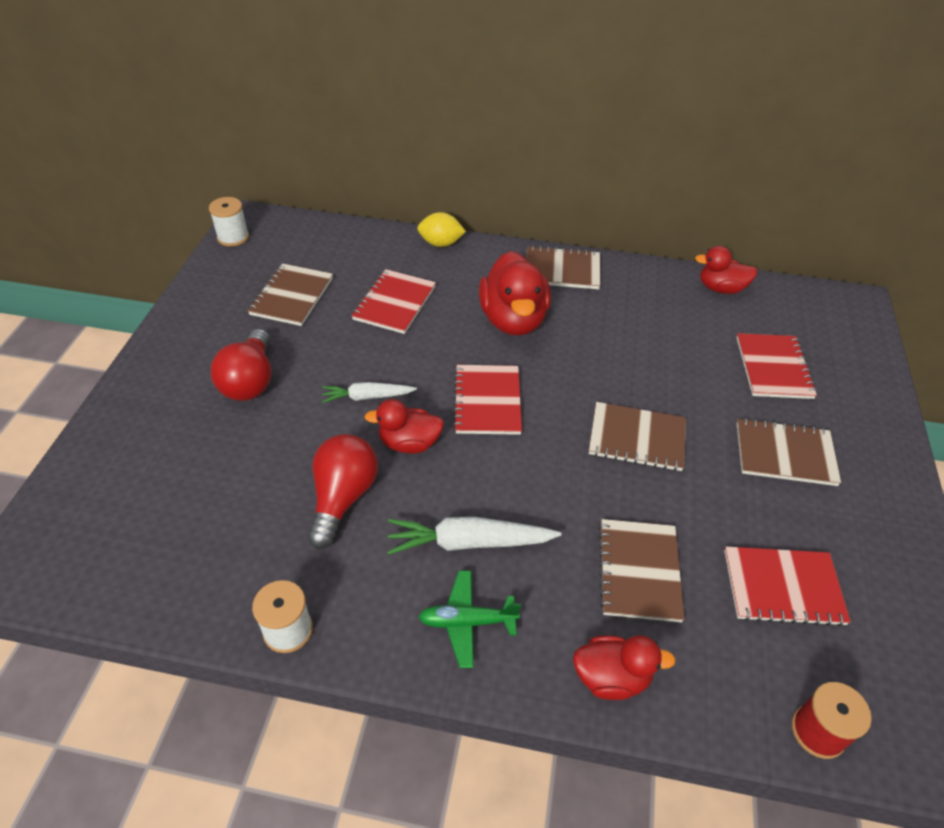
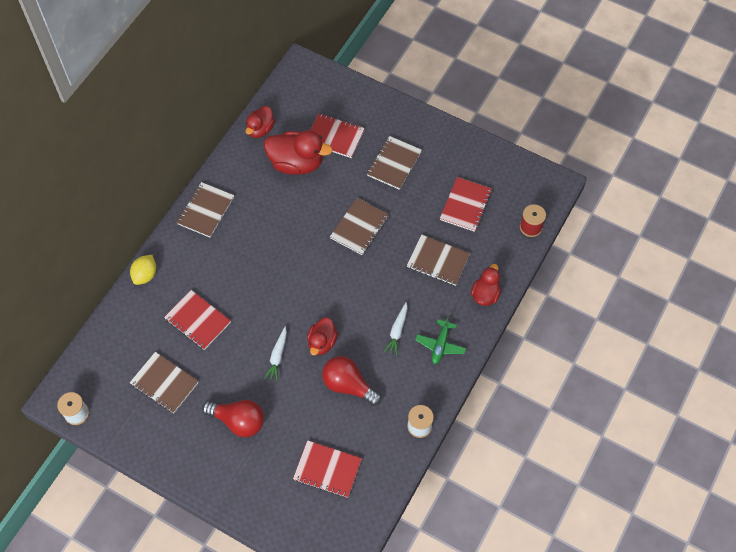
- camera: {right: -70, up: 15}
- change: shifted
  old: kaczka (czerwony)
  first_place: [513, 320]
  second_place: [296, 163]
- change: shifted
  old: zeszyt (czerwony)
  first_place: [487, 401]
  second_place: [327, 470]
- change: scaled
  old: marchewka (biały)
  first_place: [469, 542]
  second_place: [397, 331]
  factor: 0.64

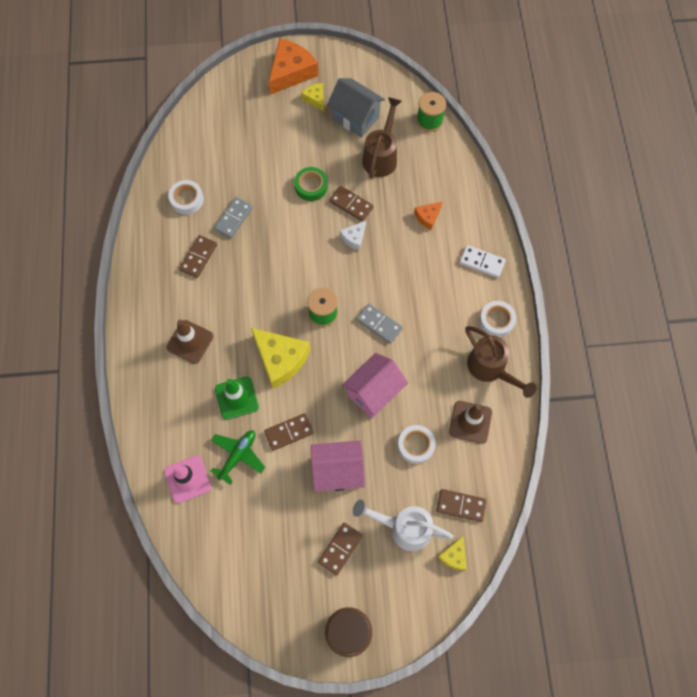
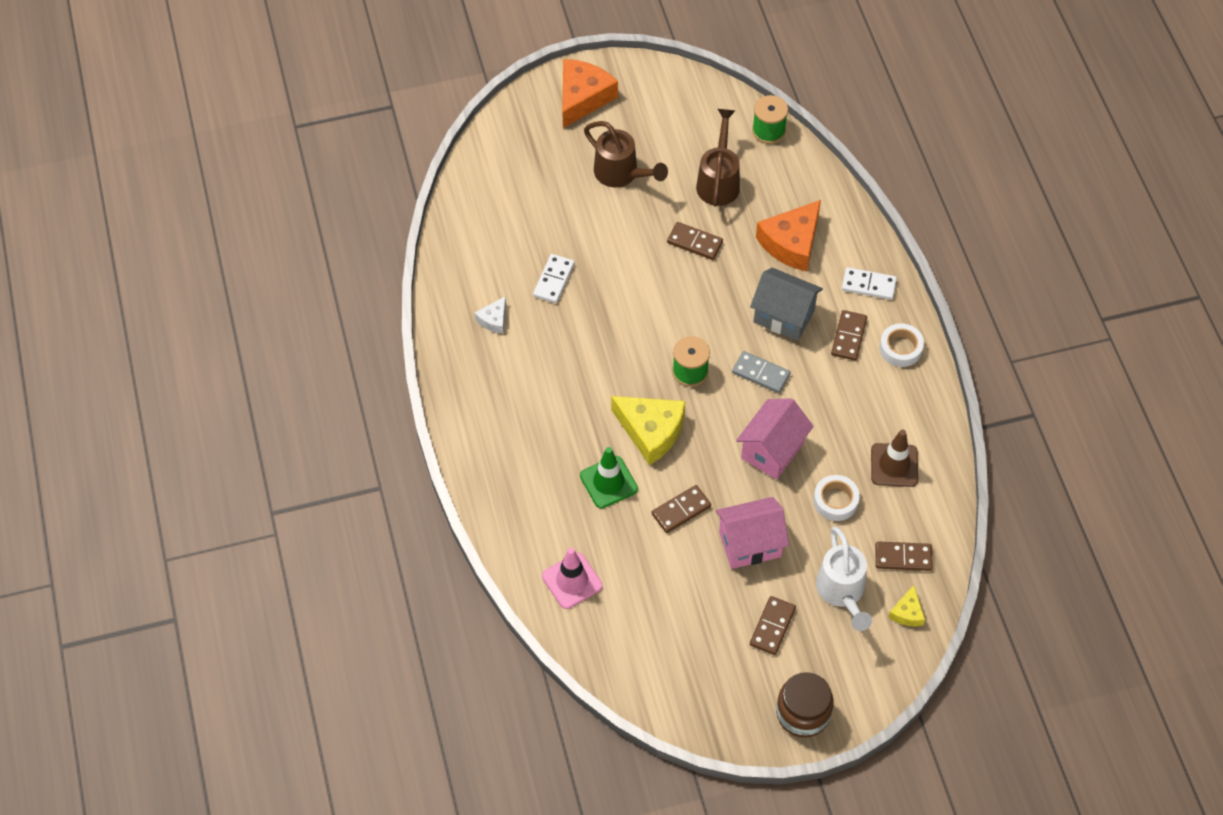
- camera: {right: -10, up: -10}
- change: shifted
  old: ser (biały)
  first_place: [354, 238]
  second_place: [494, 320]
- change: repainted
  old: kostka domina (szary)
  new: kostka domina (biały)
  first_place: [233, 218]
  second_place: [553, 280]
- change: shifted
  old: konewka (brązowy)
  first_place: [490, 369]
  second_place: [621, 174]
- change: shifted
  old: domek (szary)
  first_place: [355, 118]
  second_place: [784, 316]
- change: scaled
  old: ser (pomarańczowy)
  first_place: [427, 217]
  second_place: [791, 243]
  factor: 2.0
- change: rotated
  old: konewka (biały)
  first_place: [404, 528]
  second_place: [842, 592]
  degrees: -105
- change: shifted
  old: kostka domina (brązowy)
  first_place: [198, 257]
  second_place: [849, 337]
- change: gone
  old: pachołek (brązowy)
  first_place: [190, 342]
- change: gone
  old: taśma klejąca (biały)
  first_place: [187, 199]
- change: gone
  old: samolot (zielony)
  first_place: [238, 456]
- change: gone
  old: taśma klejąca (zielony)
  first_place: [311, 186]
- change: gone
  old: ser (żółty)
  first_place: [315, 99]

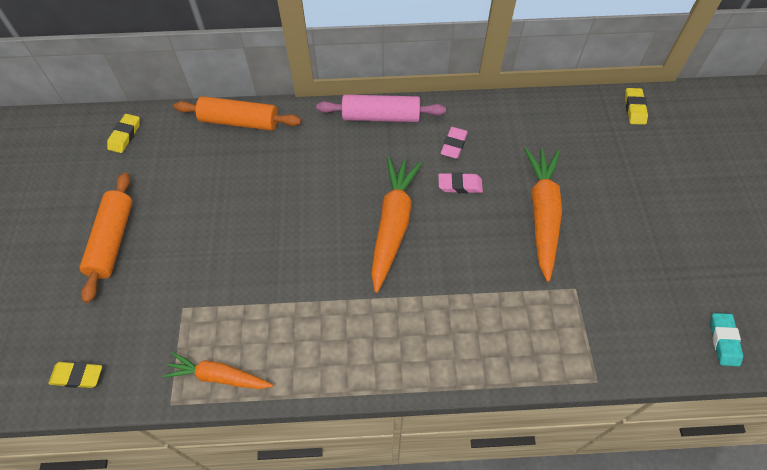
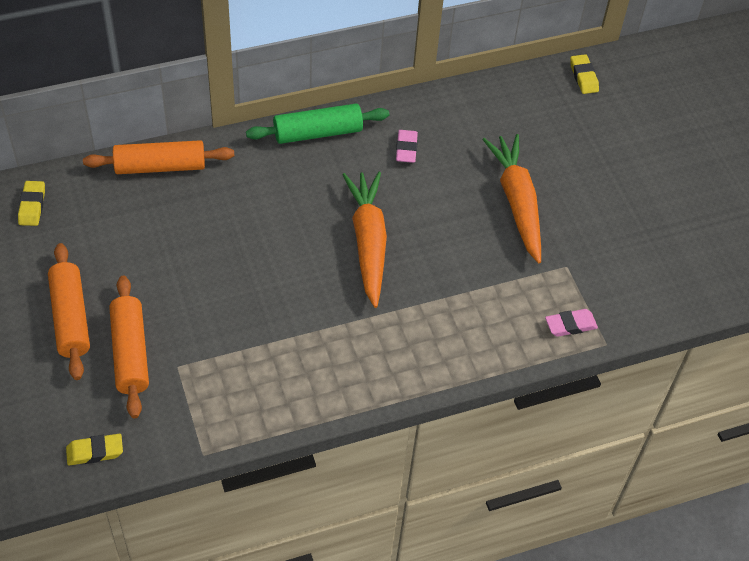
- camera: {right: -20, up: -5}
- change: new
  new: wałek do ciasta (pomarańczowy)
  second_place: [130, 353]
- change: repainted
  old: wałek do ciasta (różowy)
  new: wałek do ciasta (zielony)
  first_place: [381, 116]
  second_place: [318, 132]
- change: shifted
  old: gumka do mazania (różowy)
  first_place: [460, 185]
  second_place: [570, 325]
- change: gone
  old: marchewka (pomarańczowy)
  first_place: [219, 376]
- change: gone
  old: gumka do mazania (turkusowy)
  first_place: [723, 341]

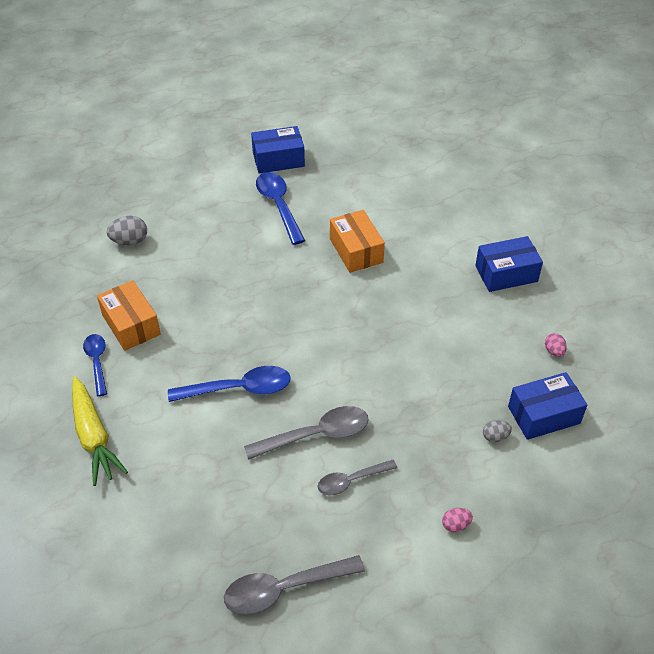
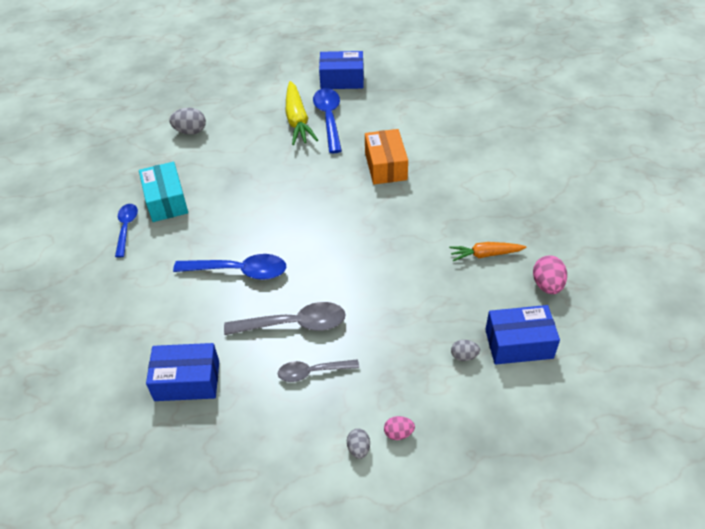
- camera: {right: 15, up: 0}
- change: repainted
  old: pudełko (pomarańczowy)
  new: pudełko (turkusowy)
  first_place: [131, 325]
  second_place: [166, 201]
- change: shifted
  old: pudełko (niebieski)
  first_place: [506, 273]
  second_place: [187, 380]
- change: shifted
  old: marchewka (żółty)
  first_place: [94, 437]
  second_place: [297, 120]
- change: new
  new: jajko (szary)
  second_place: [358, 449]
- change: new
  new: marchewka (pomarańczowy)
  second_place: [485, 254]
- change: scaled
  old: jajko (różowy)
  first_place: [554, 351]
  second_place: [547, 285]
  factor: 1.63
- change: gone
  old: łyżka (szary)
  first_place: [284, 589]

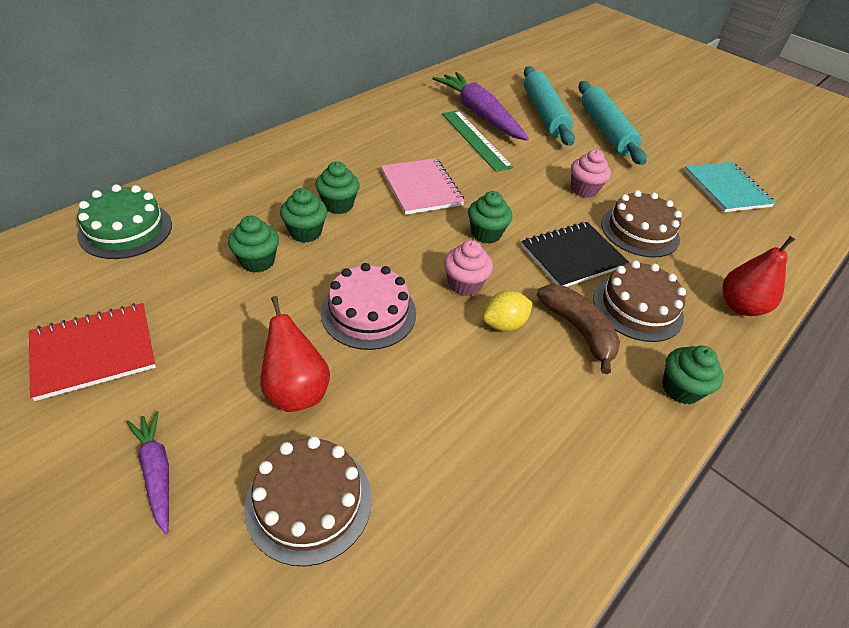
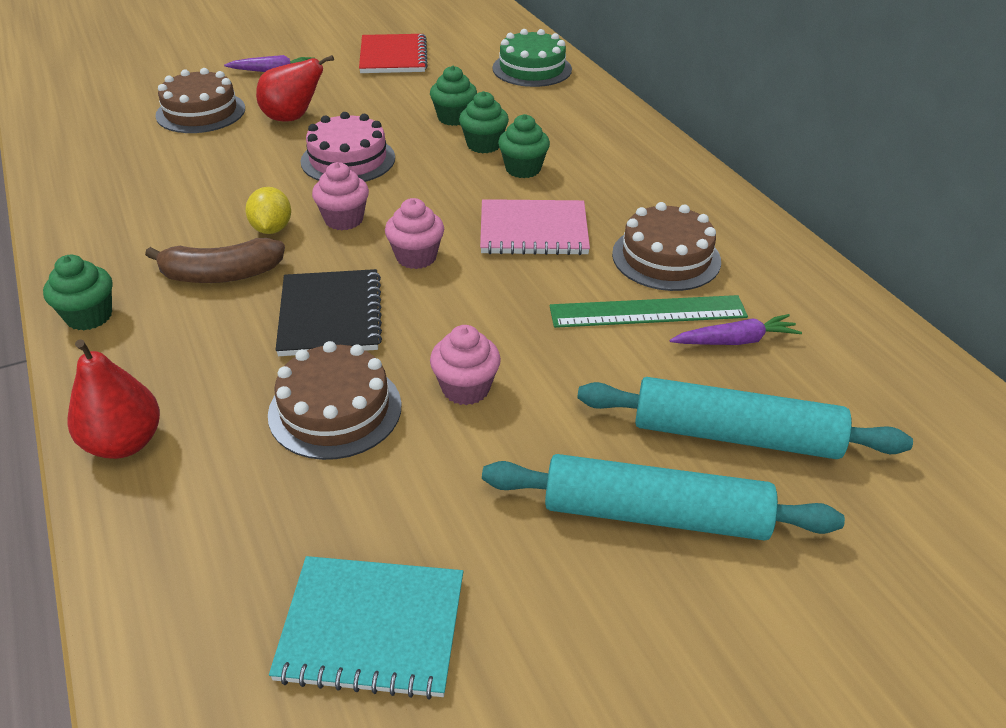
- camera: {right: 115, up: -5}
- change: repainted
  old: muffinka (zielony)
  new: muffinka (różowy)
  first_place: [486, 234]
  second_place: [416, 257]
- change: shifted
  old: tort (brązowy)
  first_place: [637, 307]
  second_place: [666, 257]
- change: scaled
  old: marchewka (fioletowy)
  first_place: [479, 114]
  second_place: [735, 341]
  factor: 0.51

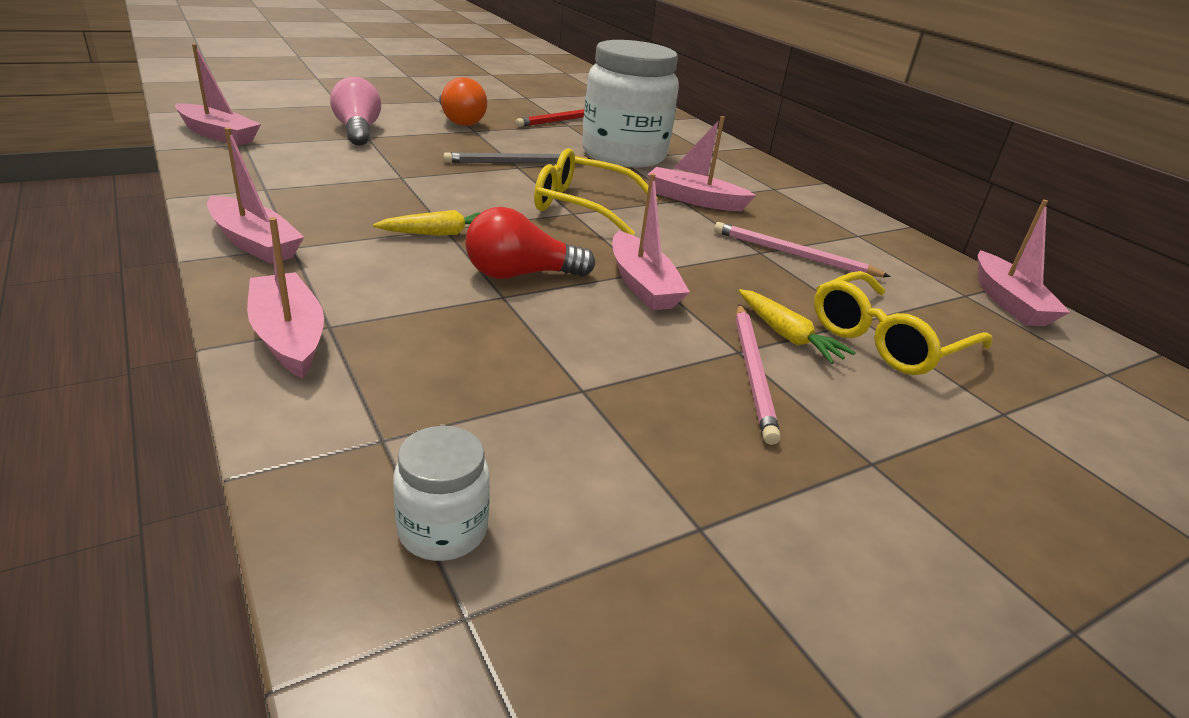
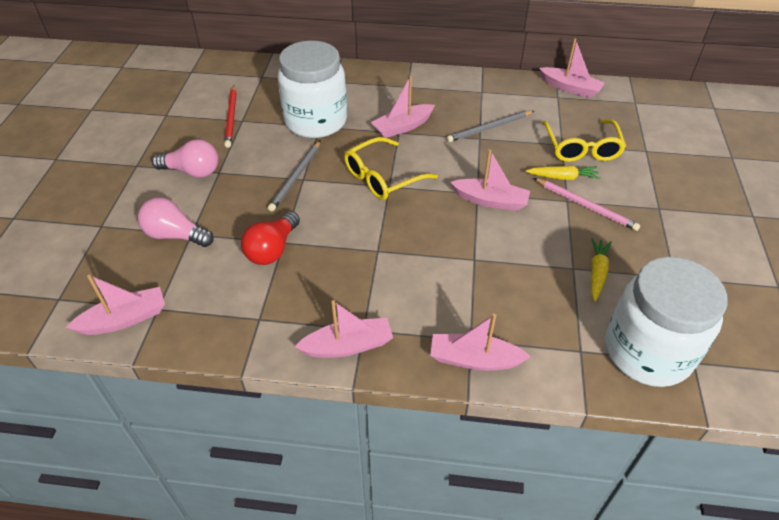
- camera: {right: -50, up: 15}
- change: repainted
  old: żarówka (pomarańczowy)
  new: żarówka (różowy)
  first_place: [460, 120]
  second_place: [192, 171]
- change: shifted
  old: żarówka (czerwony)
  first_place: [520, 274]
  second_place: [272, 249]
- change: repainted
  old: ołówek (różowy)
  new: ołówek (szary)
  first_place: [793, 254]
  second_place: [489, 128]
- change: shifted
  old: marchewka (żółty)
  first_place: [441, 233]
  second_place: [597, 272]
- change: scaled
  old: słoik (biały)
  first_place: [443, 530]
  second_place: [647, 352]
  factor: 2.33

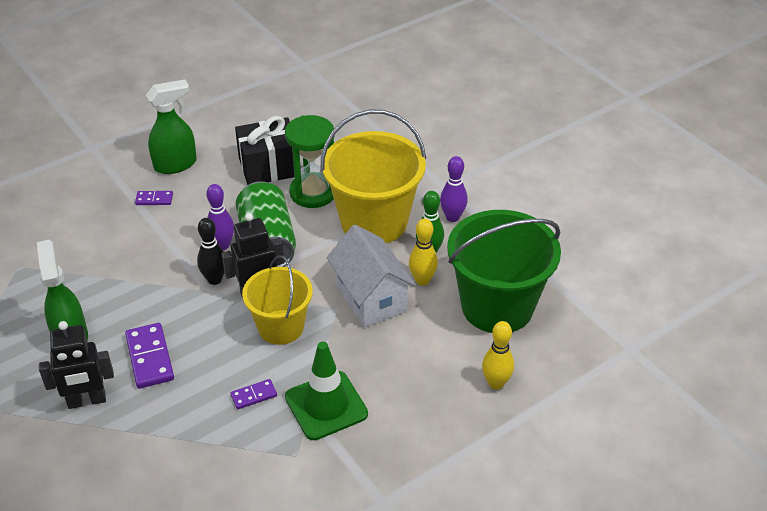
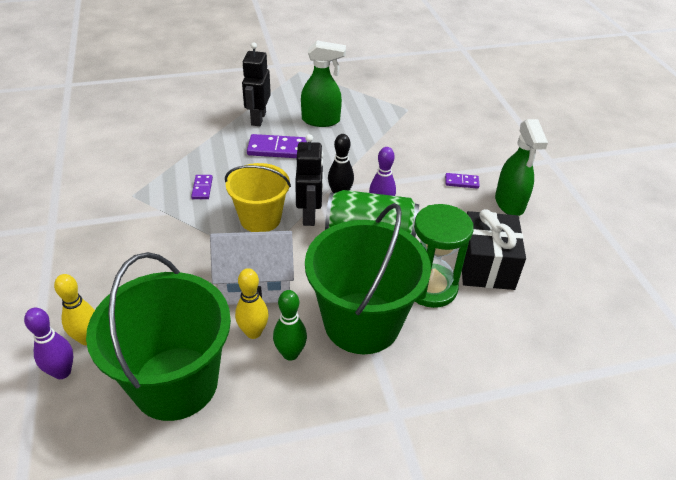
- camera: {right: 110, up: 0}
- change: shifted
  old: kręgiel (fioletowy)
  first_place: [452, 217]
  second_place: [62, 372]
- change: repainted
  old: wiadro (żółty)
  new: wiadro (zielony)
  first_place: [374, 222]
  second_place: [362, 322]
- change: rotated
  old: kostka domina (fioletowy)
  first_place: [154, 199]
  second_place: [461, 182]
  degrees: 75
- change: gone
  old: pachołek (zielony)
  first_place: [326, 405]

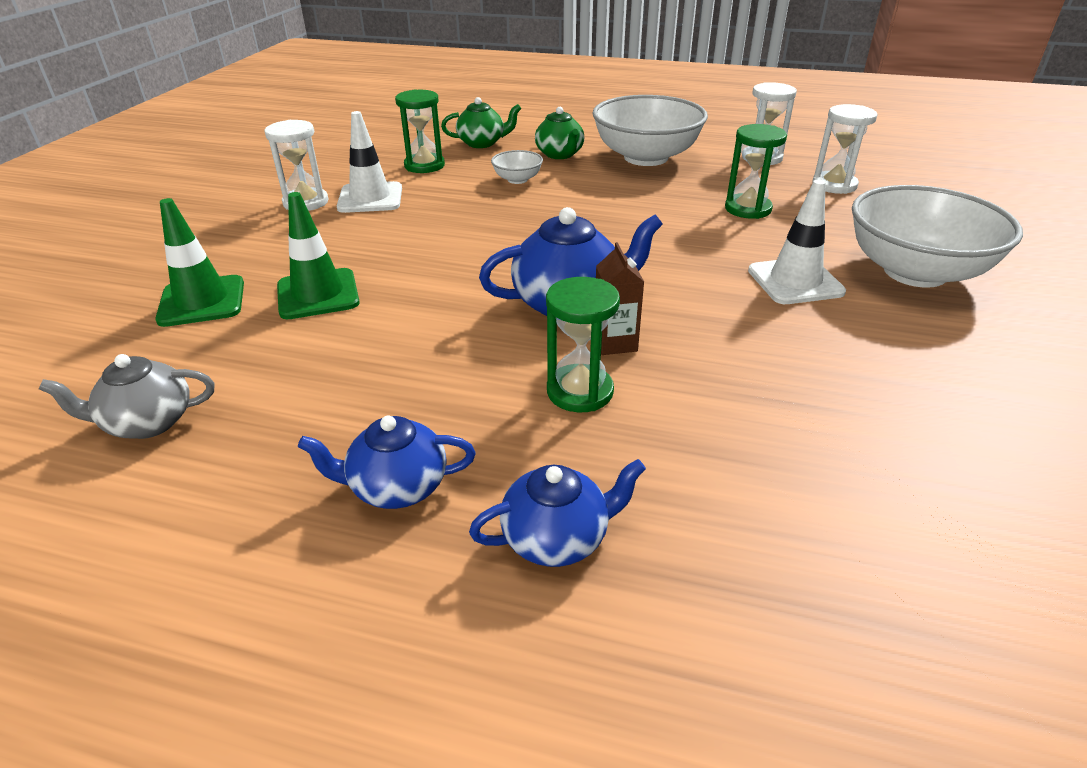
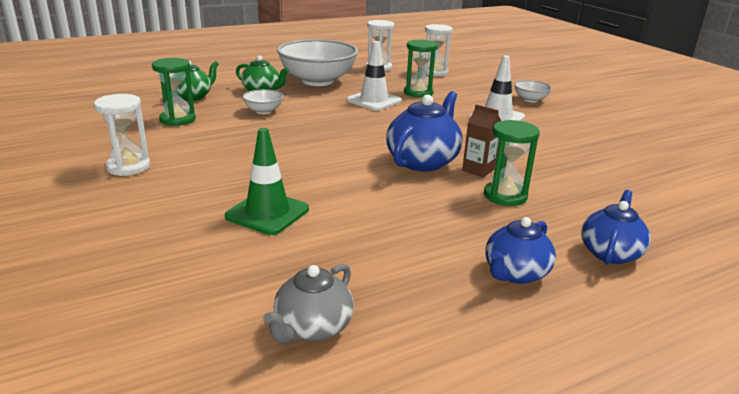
- camera: {right: -45, up: -10}
- change: shifted
  old: pachołek (biały)
  first_place: [370, 198]
  second_place: [374, 101]
- change: scaled
  old: miska (biały)
  first_place: [915, 272]
  second_place: [530, 100]
  factor: 0.44
- change: gone
  old: pachołek (zielony)
  first_place: [202, 301]

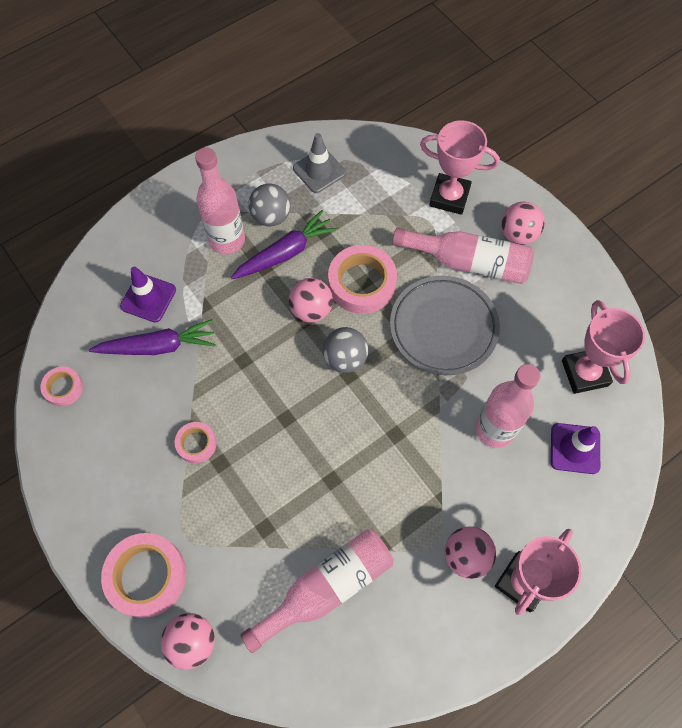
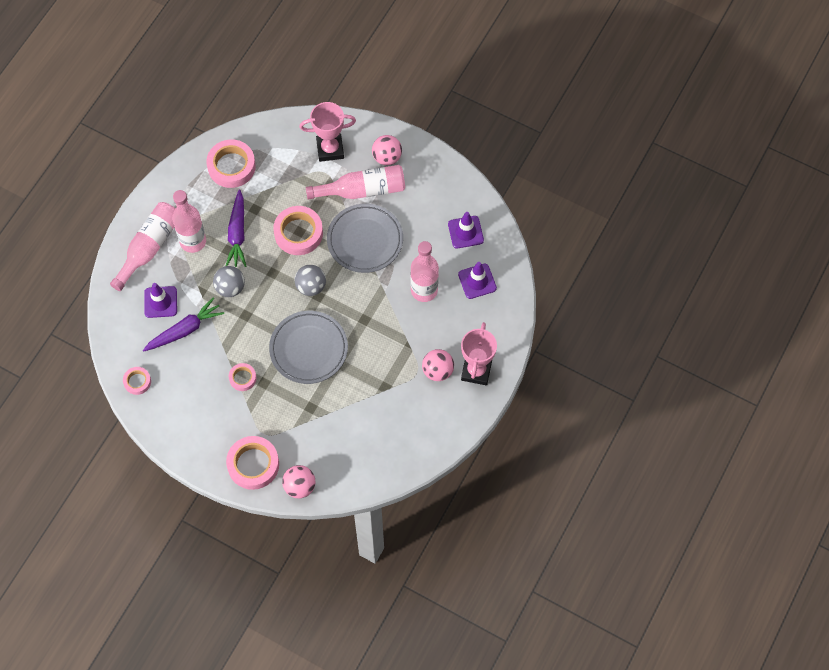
- camera: {right: -25, up: 0}
- change: shifted
  old: butelka (różowy)
  first_place: [326, 588]
  second_place: [149, 247]
- change: swapped
  old: pachołek (szary)
  new: taśma klejąca (różowy)
  first_place: [319, 170]
  second_place: [231, 166]
- change: shifted
  old: piłka (szary)
  first_place: [271, 216]
  second_place: [230, 288]
- change: rotated
  old: marchewka (fioletowy)
  first_place: [285, 253]
  second_place: [237, 233]
  degrees: 150
- change: new
  new: talerz (szary)
  second_place: [308, 349]
- change: swapped
  old: puchar (różowy)
  new: pachołek (fioletowy)
  first_place: [584, 373]
  second_place: [465, 232]
- change: gone
  old: piłka (różowy)
  first_place: [311, 310]

